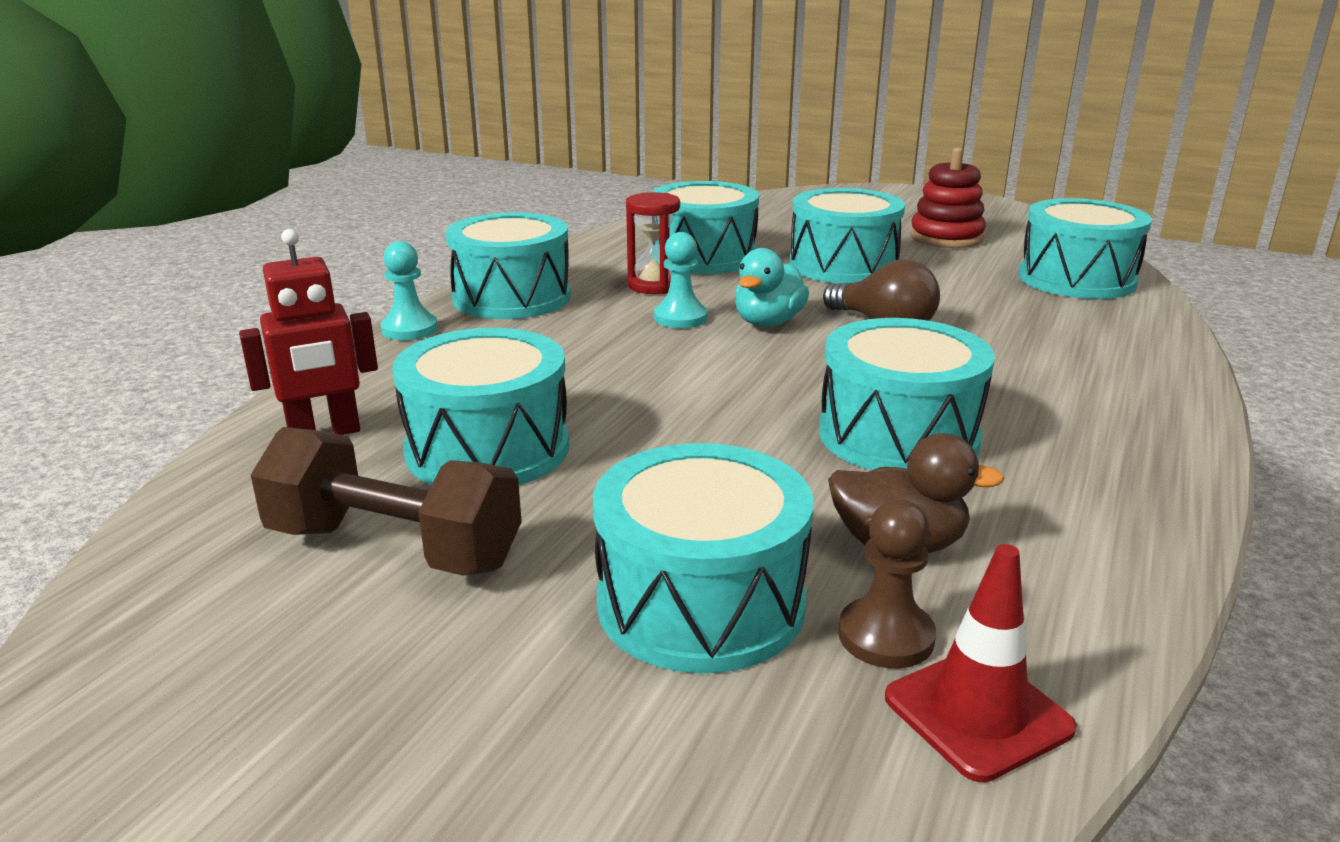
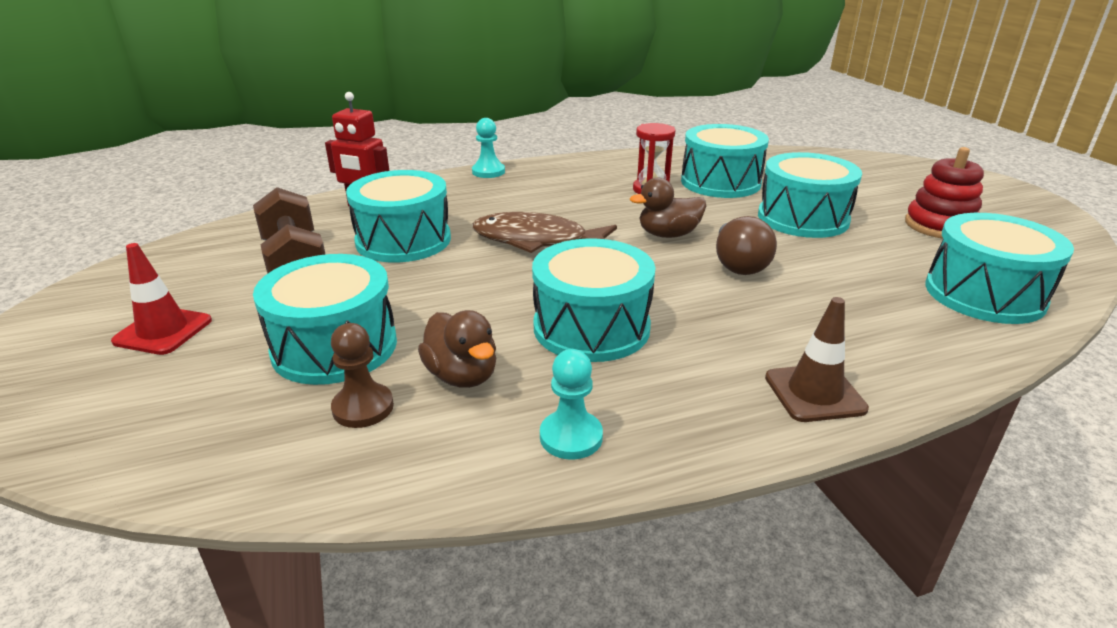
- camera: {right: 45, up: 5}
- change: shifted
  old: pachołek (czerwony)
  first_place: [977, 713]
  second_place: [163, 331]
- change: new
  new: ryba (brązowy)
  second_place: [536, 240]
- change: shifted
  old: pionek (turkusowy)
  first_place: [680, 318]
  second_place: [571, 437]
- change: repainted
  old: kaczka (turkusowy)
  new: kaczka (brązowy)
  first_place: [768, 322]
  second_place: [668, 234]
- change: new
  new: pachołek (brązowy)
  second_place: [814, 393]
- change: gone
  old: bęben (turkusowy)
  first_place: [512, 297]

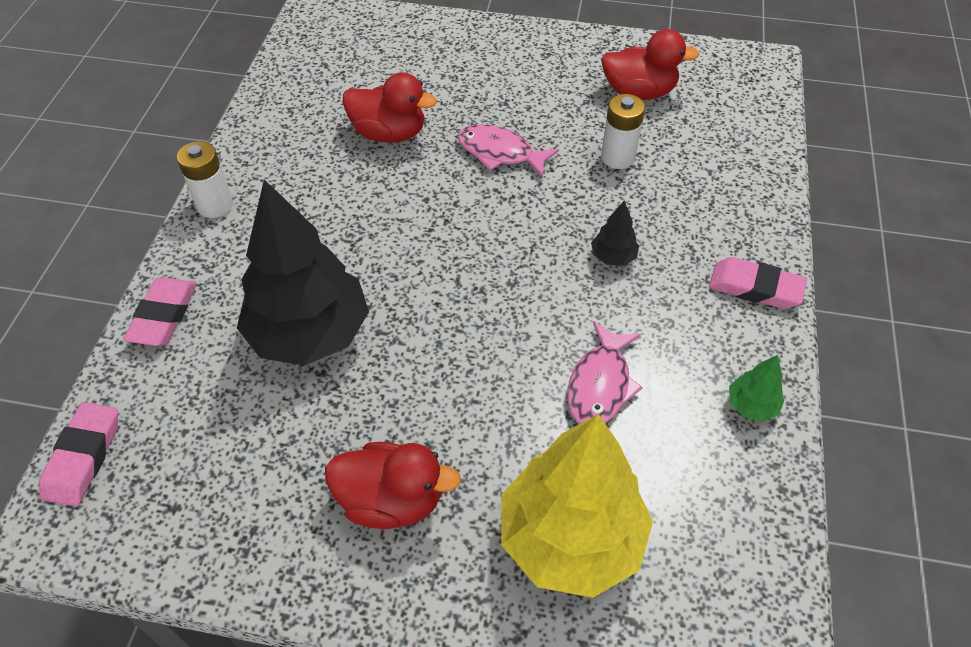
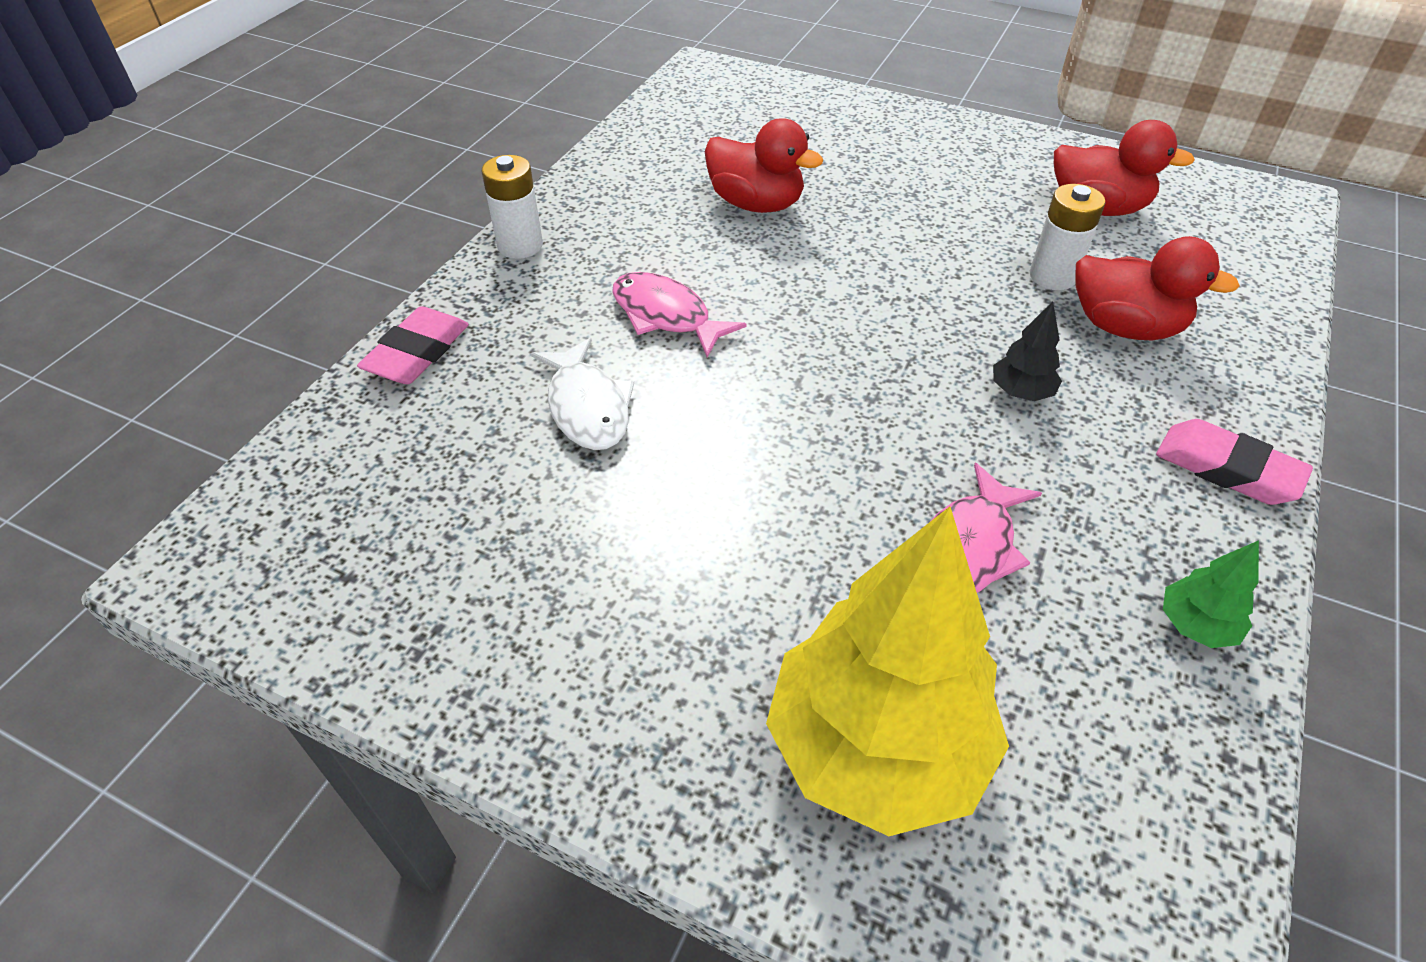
- camera: {right: 15, up: -5}
- change: swapped
  old: drzewko (czarny)
  new: ryba (biały)
  first_place: [309, 334]
  second_place: [587, 407]
- change: shifted
  old: ryba (różowy)
  first_place: [500, 153]
  second_place: [666, 316]
- change: shifted
  old: kaczka (czerwony)
  first_place: [391, 500]
  second_place: [1124, 327]
- change: gone
  old: gumka do mazania (różowy)
  first_place: [83, 457]

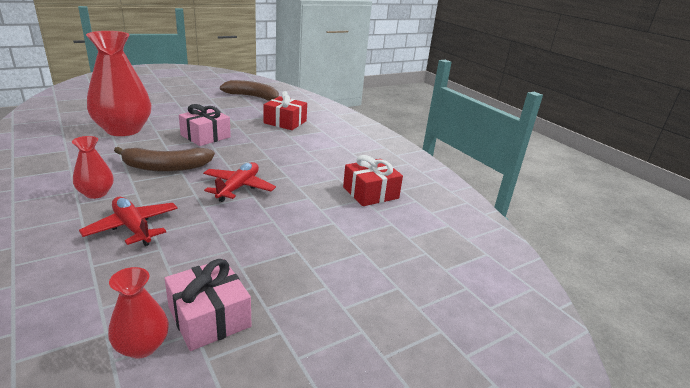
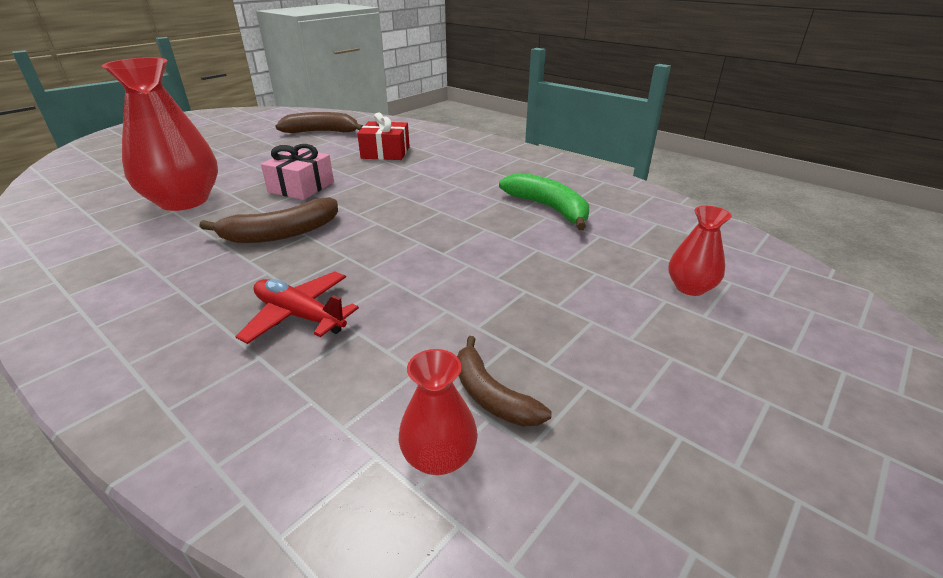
- camera: {right: -15, up: 5}
- change: swapped
  old: prezent (różowy)
  new: banan (brązowy)
  first_place: [209, 317]
  second_place: [491, 395]
- change: swapped
  old: prezent (czerwony)
  new: banan (zielony)
  first_place: [370, 193]
  second_place: [548, 208]
- change: shifted
  old: wazon (czerwony)
  first_place: [96, 193]
  second_place: [690, 287]
- change: gone
  old: samolot (czerwony)
  first_place: [238, 187]

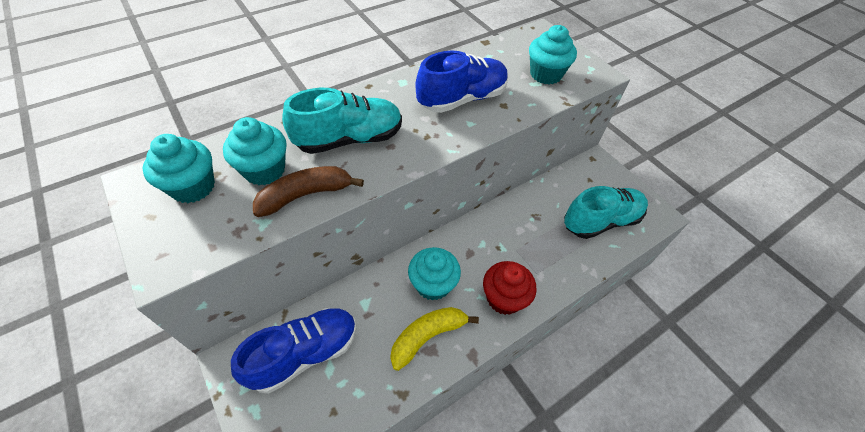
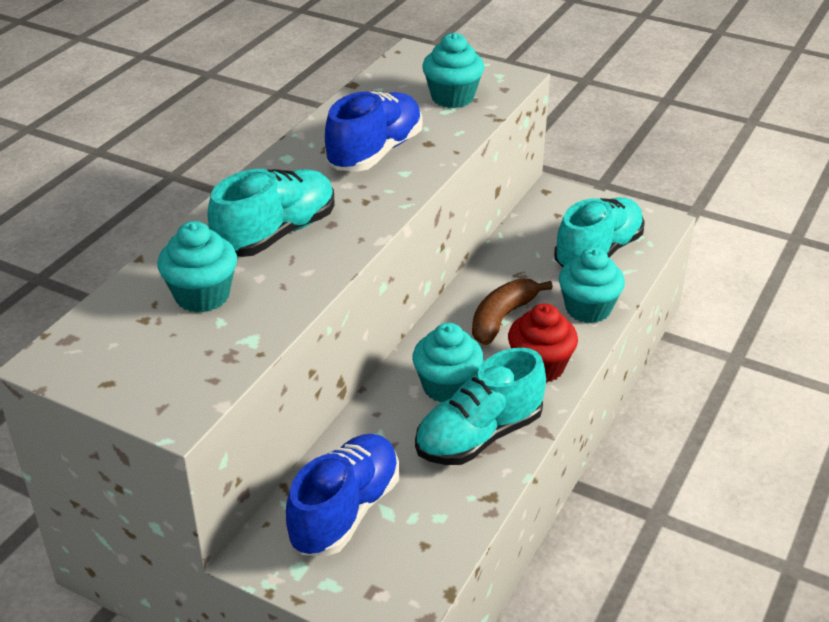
- camera: {right: -25, up: -15}
- change: swapped
  old: banan (żółty)
  new: but (turkusowy)
  first_place: [427, 336]
  second_place: [479, 436]
- change: shifted
  old: banan (brązowy)
  first_place: [306, 195]
  second_place: [502, 318]
- change: shifted
  old: muffinka (turkusowy)
  first_place: [193, 187]
  second_place: [588, 309]

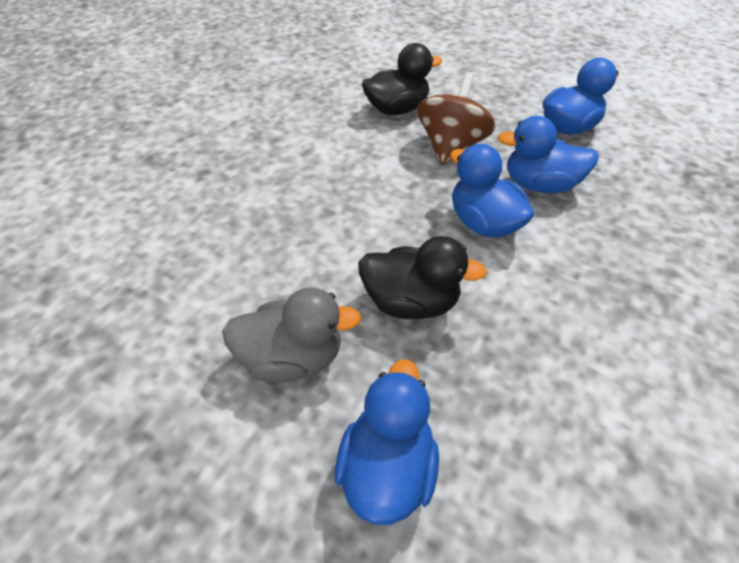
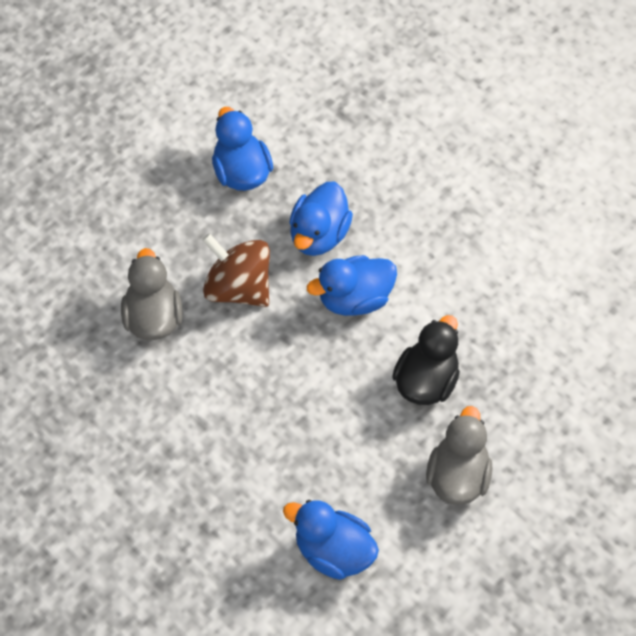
- camera: {right: -75, up: 10}
- change: repainted
  old: kaczka (czarny)
  new: kaczka (szary)
  first_place: [397, 109]
  second_place: [153, 318]
- change: shifted
  old: kaczka (niebieski)
  first_place: [387, 468]
  second_place: [333, 552]

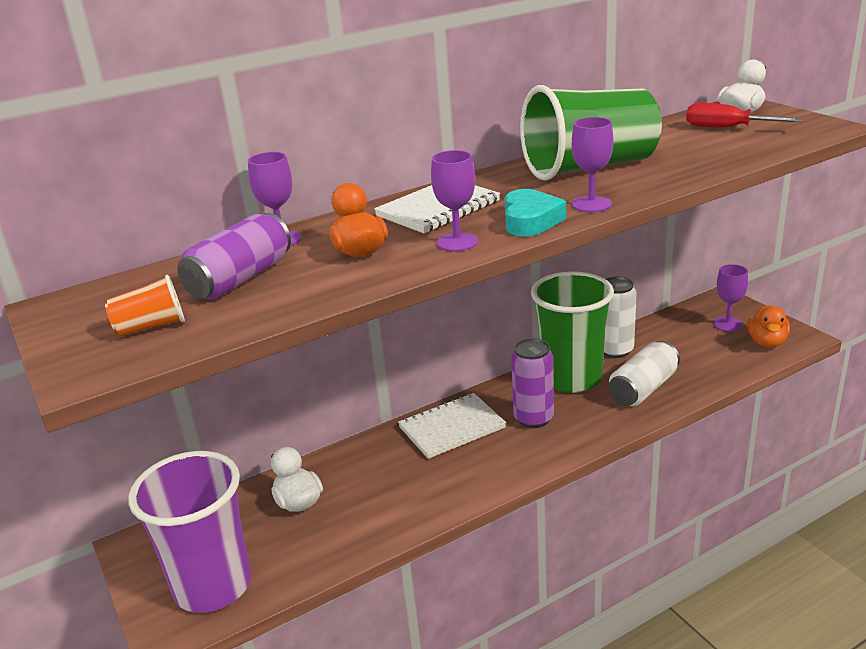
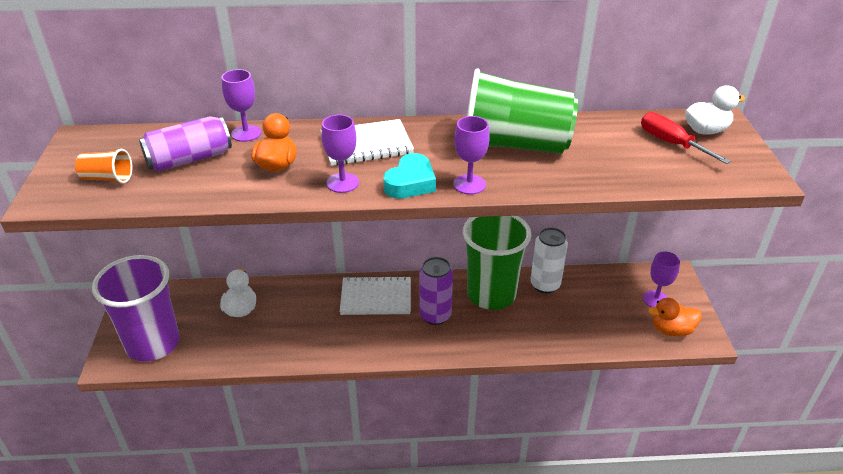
- camera: {right: 25, up: 10}
- change: rotated
  old: kaczka (pomarańczowy)
  first_place: [767, 342]
  second_place: [671, 330]
  degrees: 45
- change: gone
  old: puszka (biały)
  first_place: [643, 389]

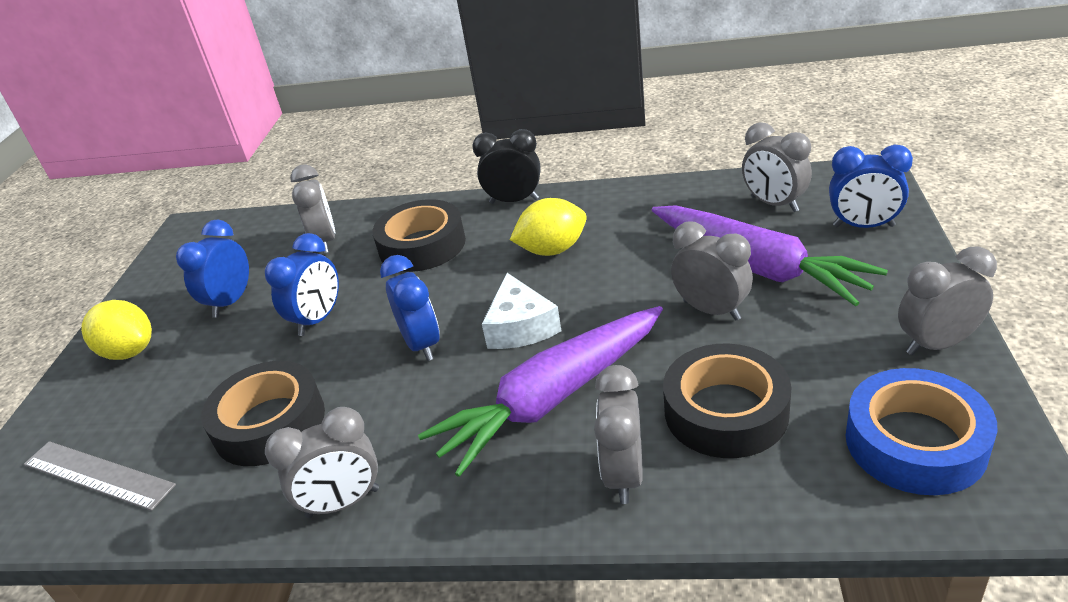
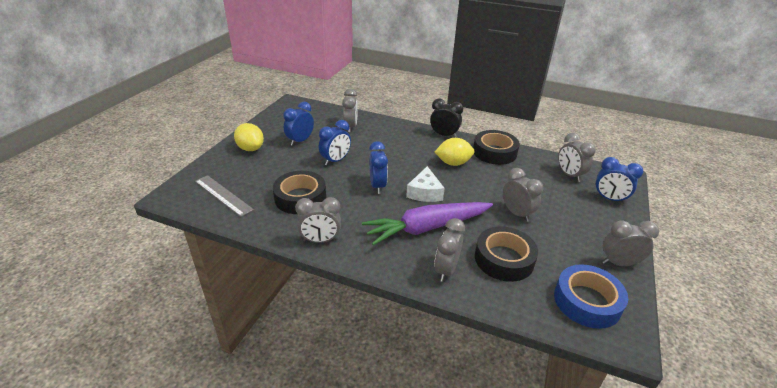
- camera: {right: 10, up: 0}
- change: shifted
  old: taśma klejąca (czarny)
  first_place: [422, 245]
  second_place: [494, 152]
- change: gone
  old: marchewka (fioletowy)
  first_place: [757, 267]

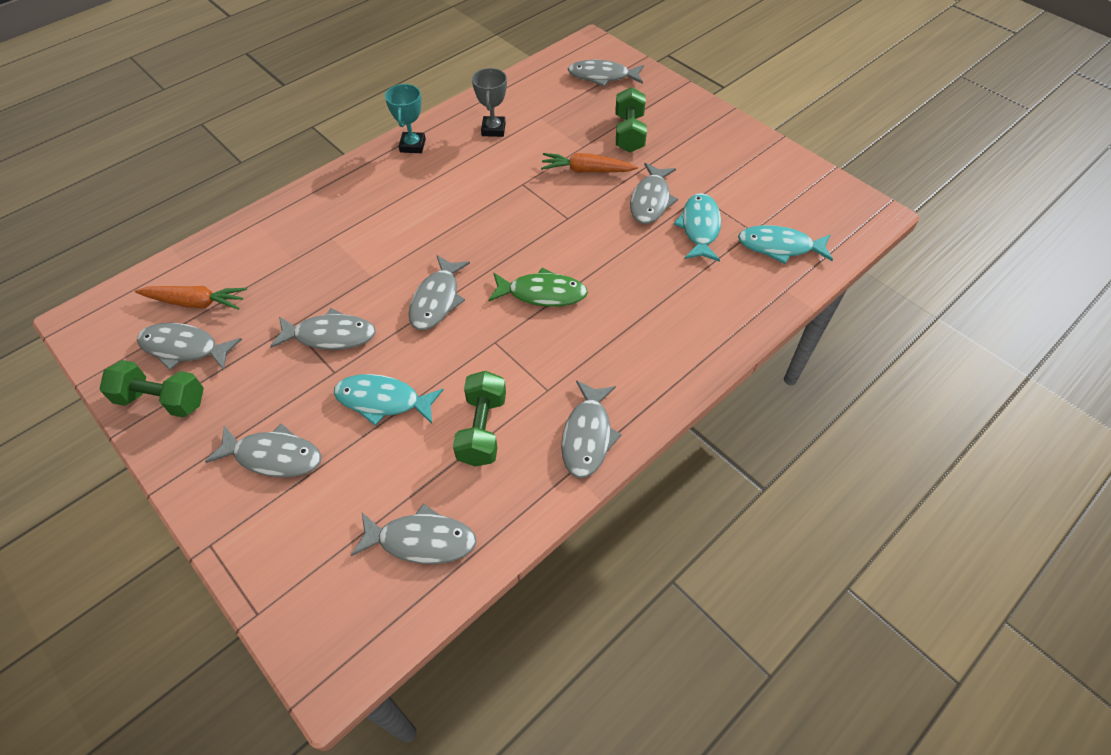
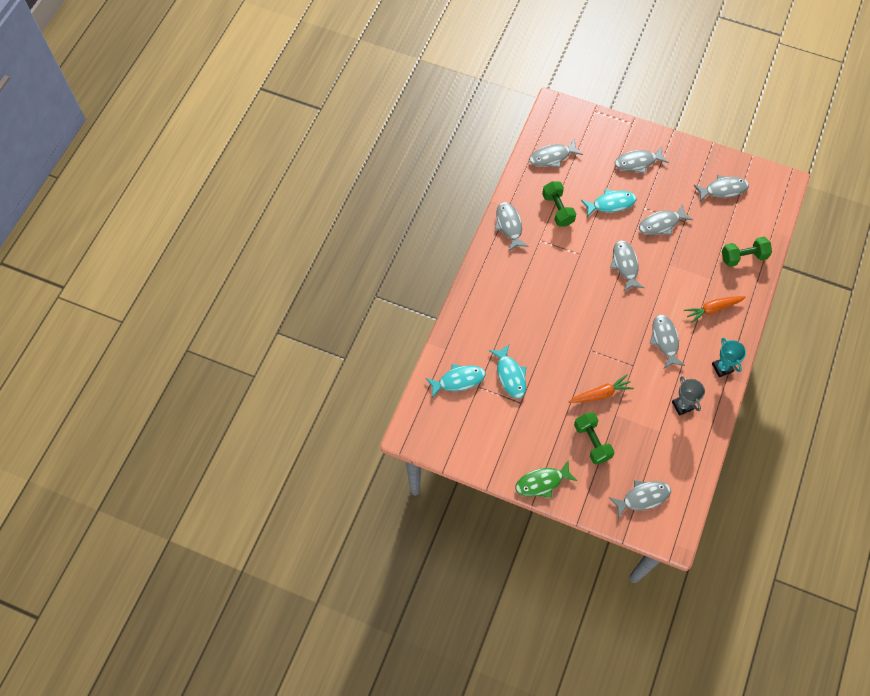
- camera: {right: 155, up: 10}
- change: shifted
  old: ryba (zielony)
  first_place: [542, 293]
  second_place: [542, 482]
- change: shifted
  old: ryba (szary)
  first_place: [650, 201]
  second_place: [665, 340]
- change: shifted
  old: marchewka (pomarańczowy)
  first_place: [196, 302]
  second_place: [712, 309]
- change: shifted
  old: hantel (zielony)
  first_place: [162, 400]
  second_place: [743, 257]

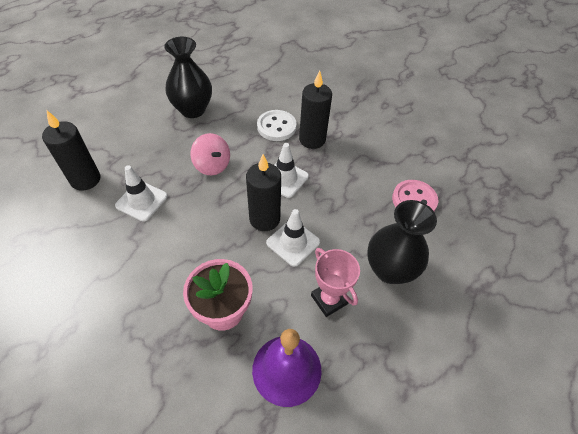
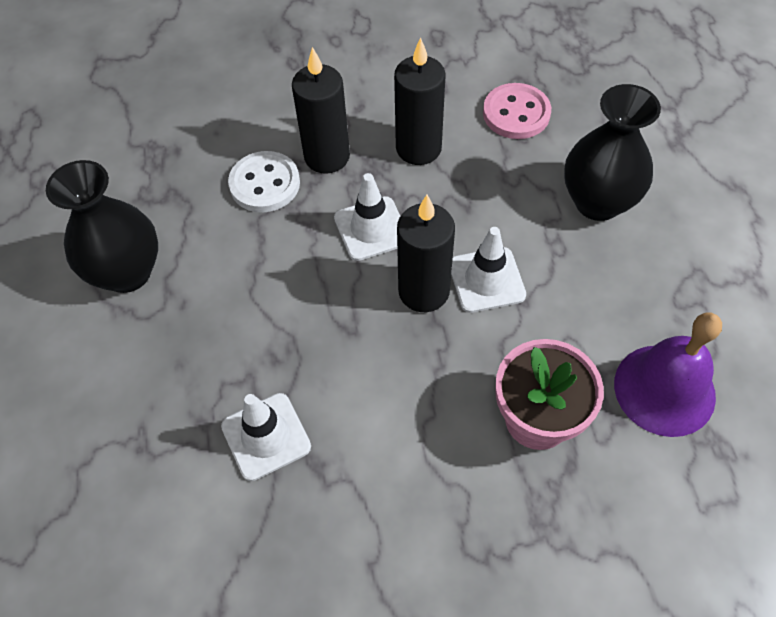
- camera: {right: -50, up: 5}
- change: shifted
  old: świeca (czarny)
  first_place: [85, 179]
  second_place: [418, 148]
- change: gone
  old: bączek (różowy)
  first_place: [212, 165]
- change: gone
  old: puchar (różowy)
  first_place: [329, 299]

